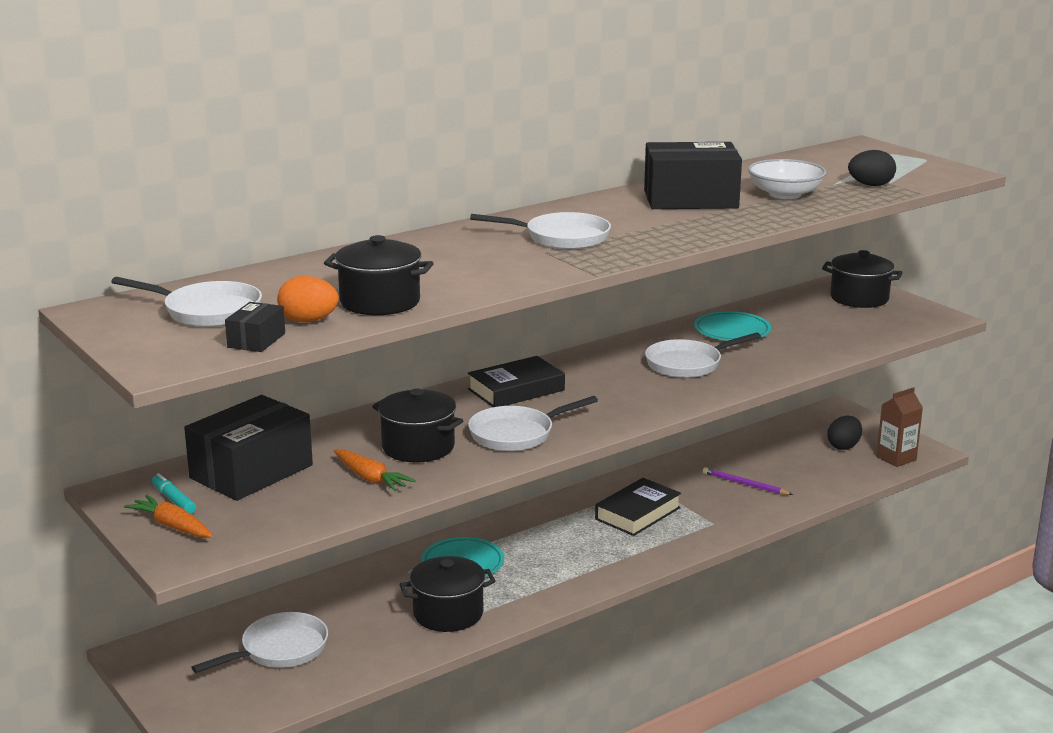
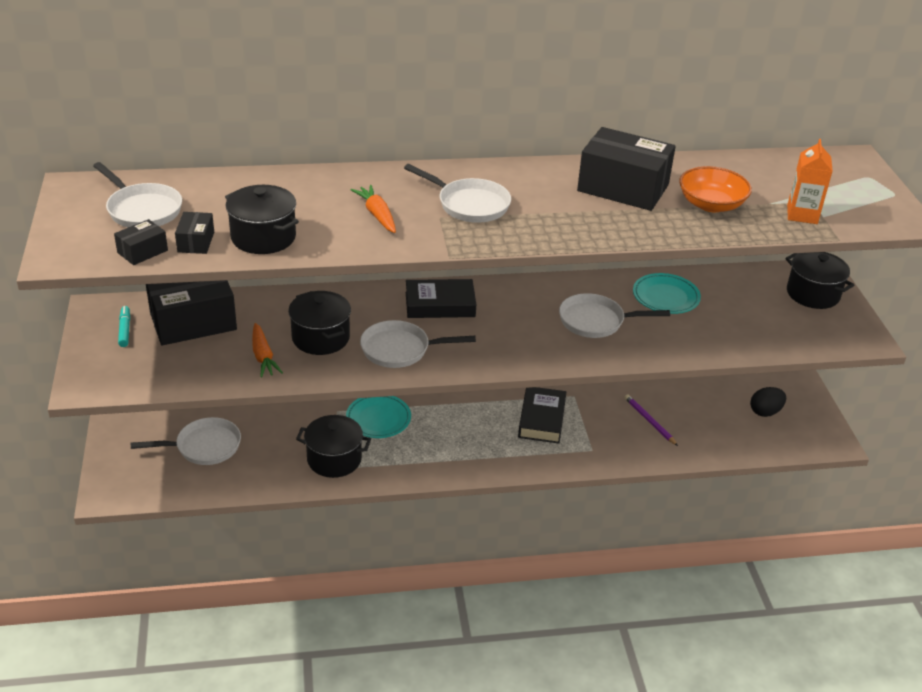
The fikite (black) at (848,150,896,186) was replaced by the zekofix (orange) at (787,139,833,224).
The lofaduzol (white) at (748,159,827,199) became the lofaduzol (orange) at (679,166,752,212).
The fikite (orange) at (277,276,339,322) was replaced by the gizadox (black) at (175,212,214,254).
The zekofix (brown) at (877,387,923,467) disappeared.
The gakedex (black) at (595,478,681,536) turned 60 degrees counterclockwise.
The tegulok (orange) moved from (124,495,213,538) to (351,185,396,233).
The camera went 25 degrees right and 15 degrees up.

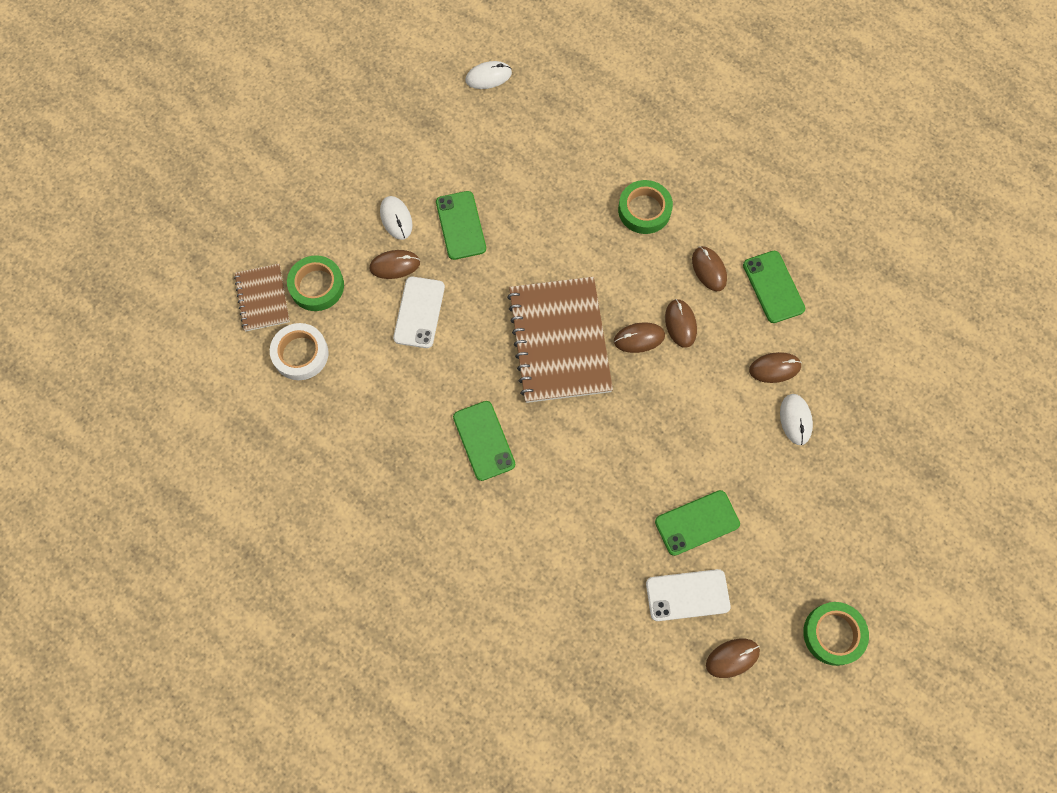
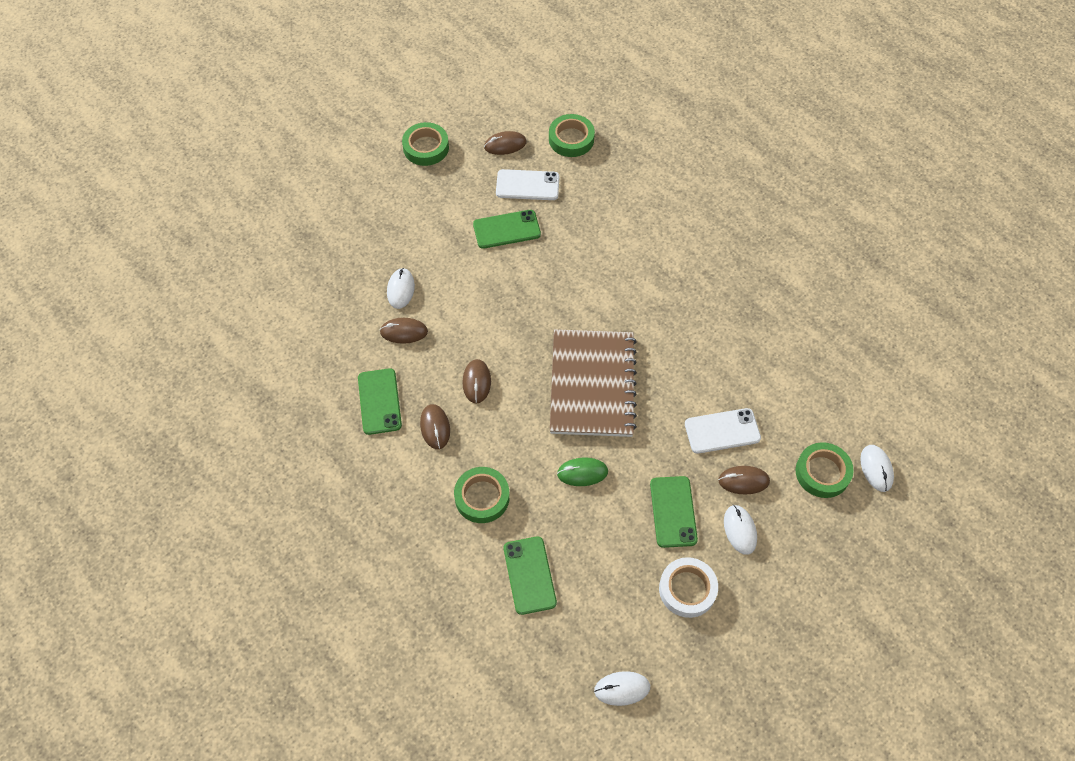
The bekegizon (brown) at (234,264,290,332) was replaced by the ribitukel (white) at (860,445,894,492).
The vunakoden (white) at (393,277,445,348) turned 60 degrees clockwise.
The ribitukel (brown) at (614,322,665,353) disappeared.
The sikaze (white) moved from (270,323,329,380) to (659,557,718,618).
The vunakoden (green) moved from (453,401,515,481) to (504,536,557,615).
The sikaze (green) at (549,114,595,157) appeared.
The ribitukel (green) at (557,458,608,486) appeared.
The camera went 170 degrees left and 10 degrees down.

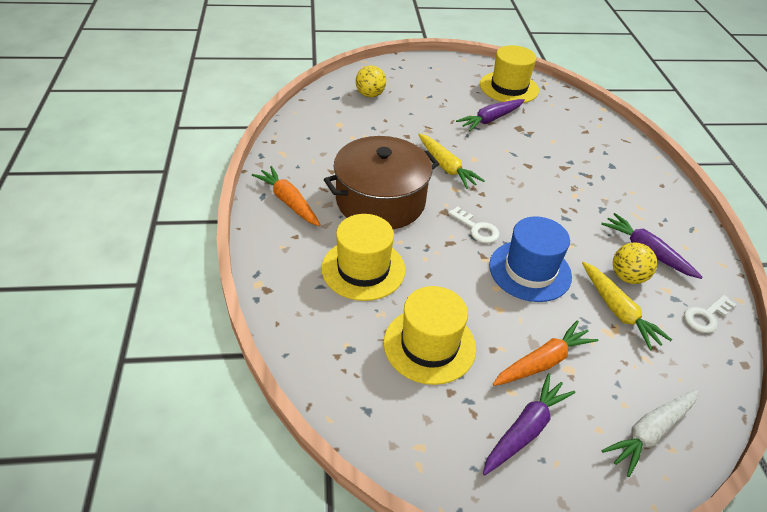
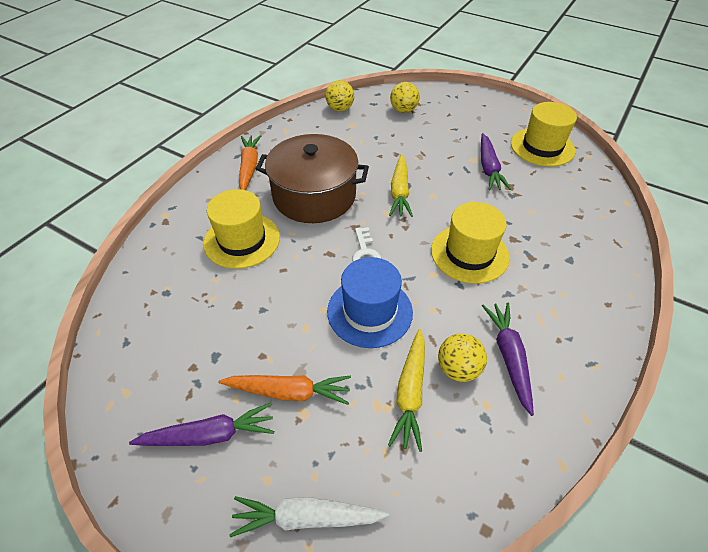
The tegulok (purple) at (456,99,525,131) turned 90 degrees counterclockwise.
The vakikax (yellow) moved from (384,286,476,385) to (431,202,510,284).
The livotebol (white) at (684,295,737,333) disappeared.
The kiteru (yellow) at (325,80,354,111) appeared.
The camera went 40 degrees right and 5 degrees up.

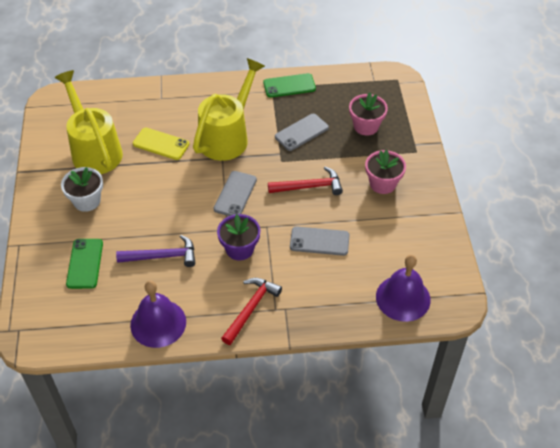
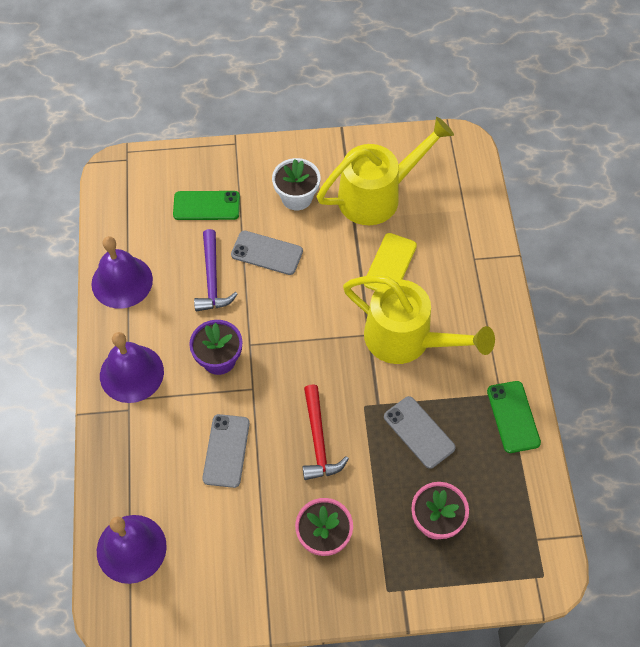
The vunakoden (grey) moved from (214,171,257,216) to (231,231,303,275).
The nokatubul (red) at (221,278,282,345) was replaced by the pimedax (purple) at (100,332,164,403).
The camera went 90 degrees right and 10 degrees up.

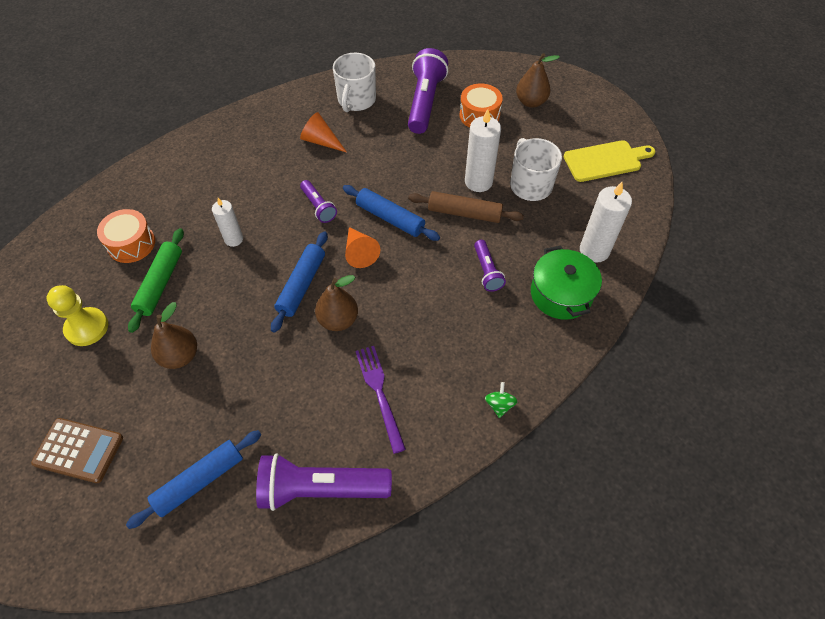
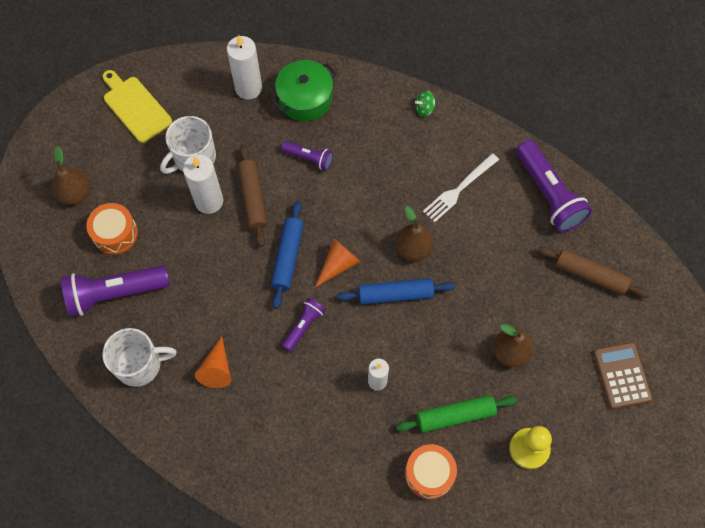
The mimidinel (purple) at (474,240,506,292) turned 60 degrees clockwise.
The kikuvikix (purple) at (355,346,406,454) became the kikuvikix (white) at (423,153,499,222).
The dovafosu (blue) at (126,430,261,529) became the dovafosu (brown) at (537,247,650,298).
The camera went 115 degrees left and 10 degrees up.

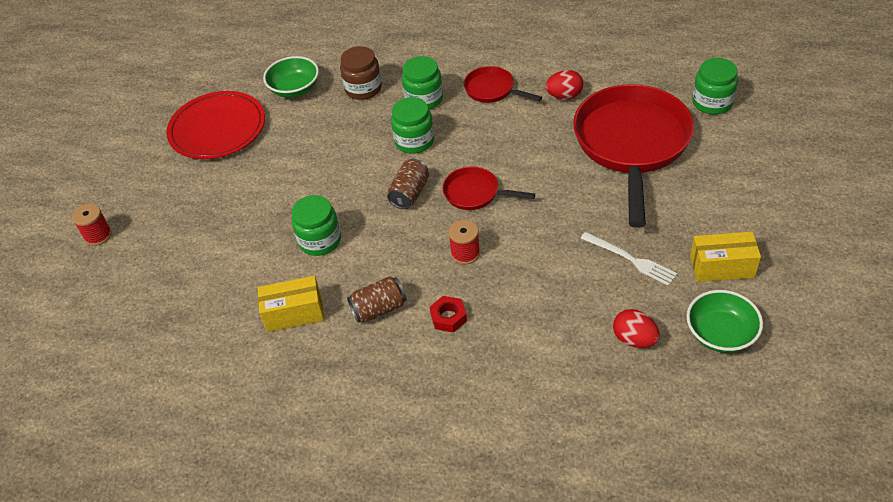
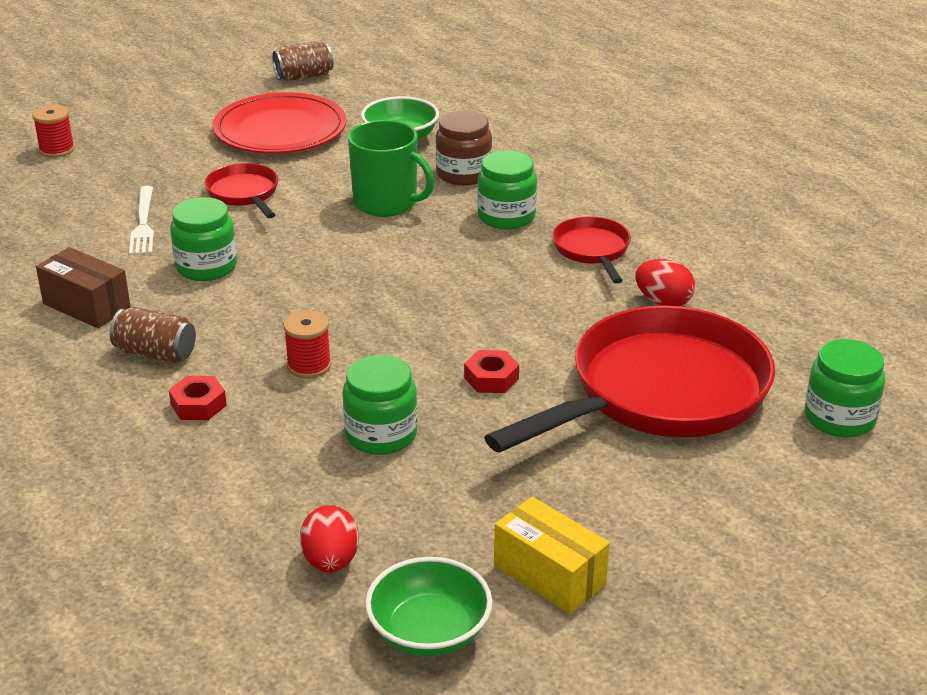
The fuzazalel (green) moved from (391,97,434,154) to (342,355,418,455).
The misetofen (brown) moved from (387,159,429,209) to (272,40,333,81).
The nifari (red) moved from (443,167,535,210) to (204,163,278,218).
The kikuvikix (white) moved from (581,232,677,286) to (129,186,154,255).
The gizadox (yellow) at (258,276,324,332) became the gizadox (brown) at (36,247,131,328).
The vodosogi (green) at (348,120,434,217) appeared.
The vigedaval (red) at (464,350,519,393) appeared.
The camera went 40 degrees right and 15 degrees down.

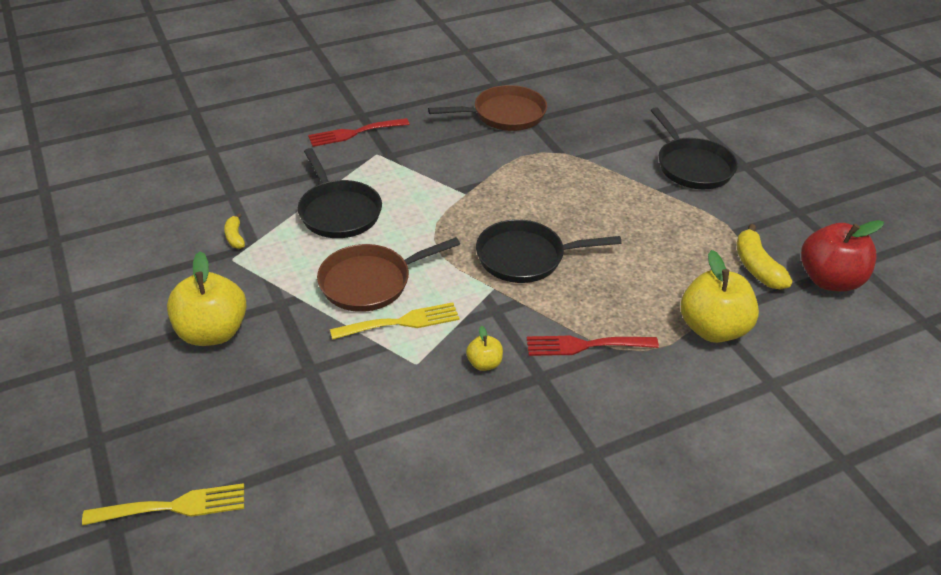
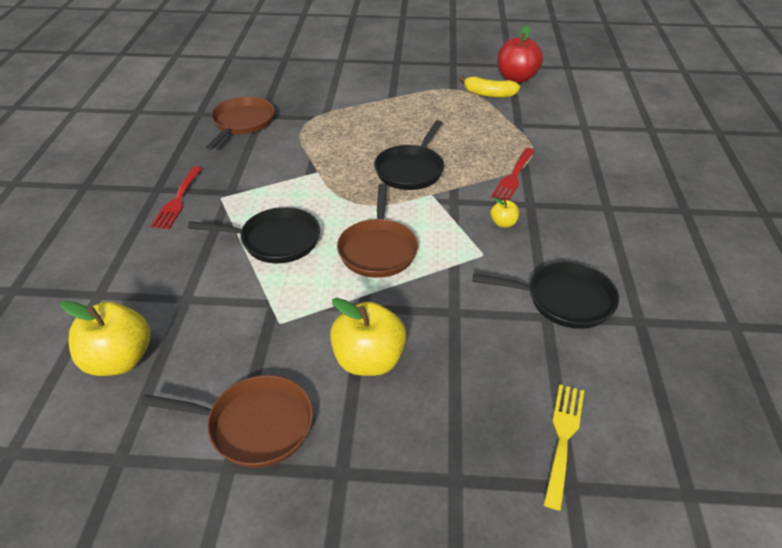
The nifari (black) moved from (651,107,738,189) to (473,262,619,329).
The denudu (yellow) at (224,213,245,249) disappeared.
The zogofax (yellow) moved from (681,250,759,343) to (60,301,150,376).
The kikuvikix (yellow) at (330,302,459,340) disappeared.
The nifari (brown) at (141,375,313,468) appeared.
The camera went 60 degrees left and 0 degrees up.

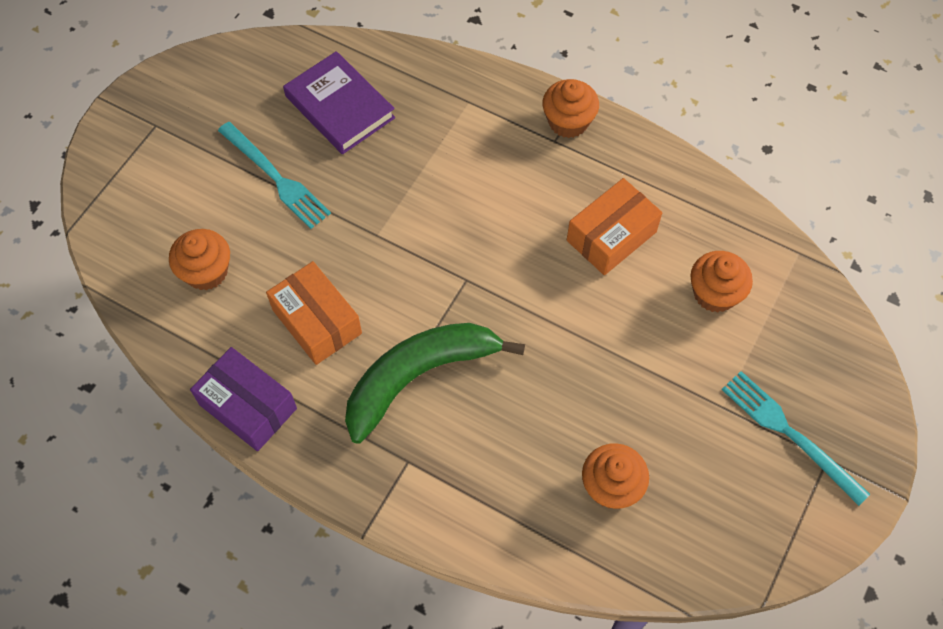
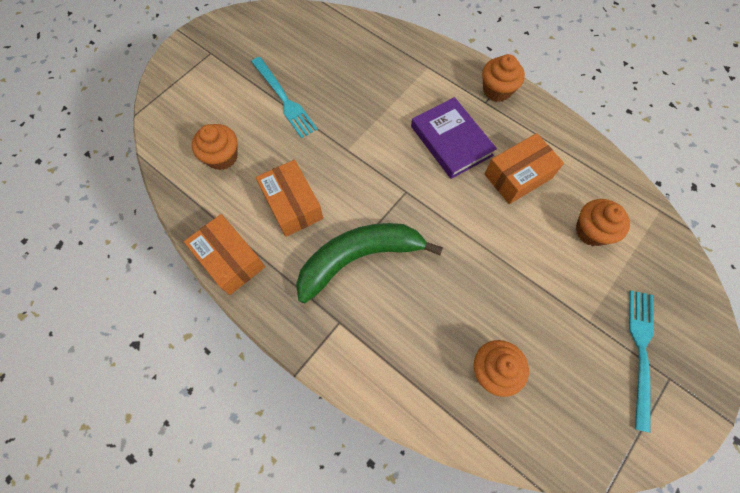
The gakedex (purple) moved from (283,51,395,154) to (411,97,497,179).
The gizadox (purple) at (190,347,297,451) became the gizadox (orange) at (184,214,265,295).
The kikuvikix (turquoise) at (722,371,870,506) turned 45 degrees clockwise.
The camera went 10 degrees right and 5 degrees up.

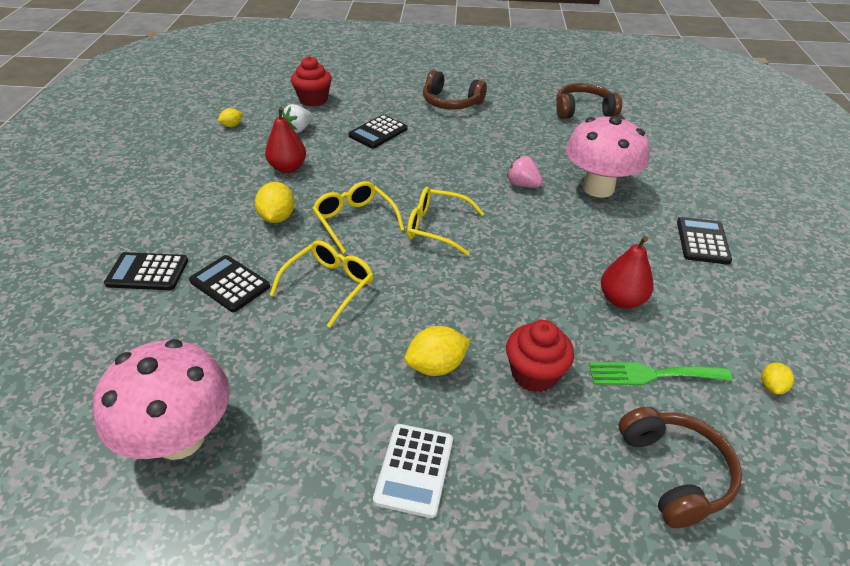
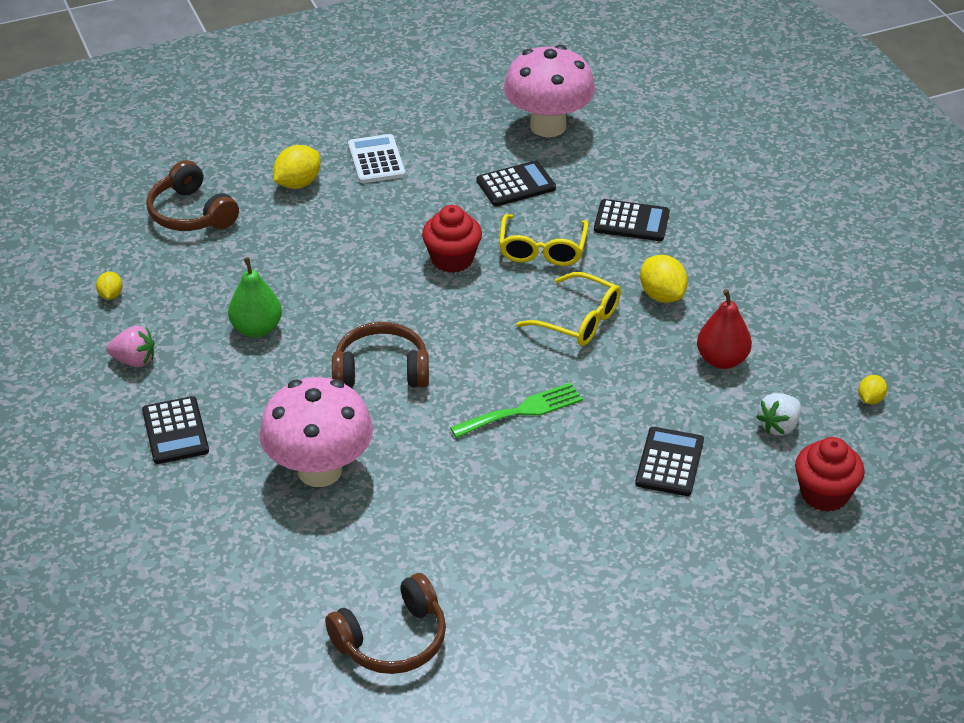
The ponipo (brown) moved from (423,70,487,110) to (332,322,429,388).
The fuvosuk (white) at (282,104,312,133) turned 150 degrees counterclockwise.
The fuvosuk (pink) moved from (507,156,543,187) to (106,326,155,367).
The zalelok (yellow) at (407,187,485,256) disappeared.
The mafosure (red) at (601,236,654,309) became the mafosure (green) at (228,257,282,337).
The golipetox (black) moved from (104,252,188,290) to (477,161,556,206).
The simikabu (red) moved from (506,320,574,392) to (422,205,482,273).
The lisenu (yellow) moved from (405,326,471,376) to (274,145,320,189).
The kikuvikix (green) moved from (589,362,733,385) to (450,383,583,438).
The camera went 155 degrees right and 0 degrees up.

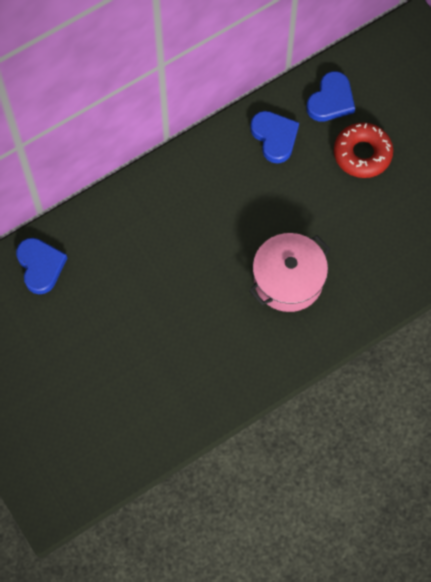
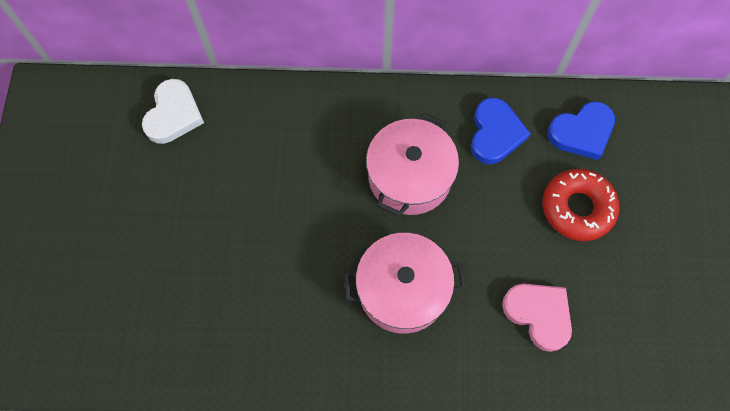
The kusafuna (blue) at (16,238,67,294) became the kusafuna (white) at (142,79,204,144).
The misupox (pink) at (366,113,459,217) appeared.
The kusafuna (pink) at (502,284,572,352) appeared.
The camera went 35 degrees right and 0 degrees up.

